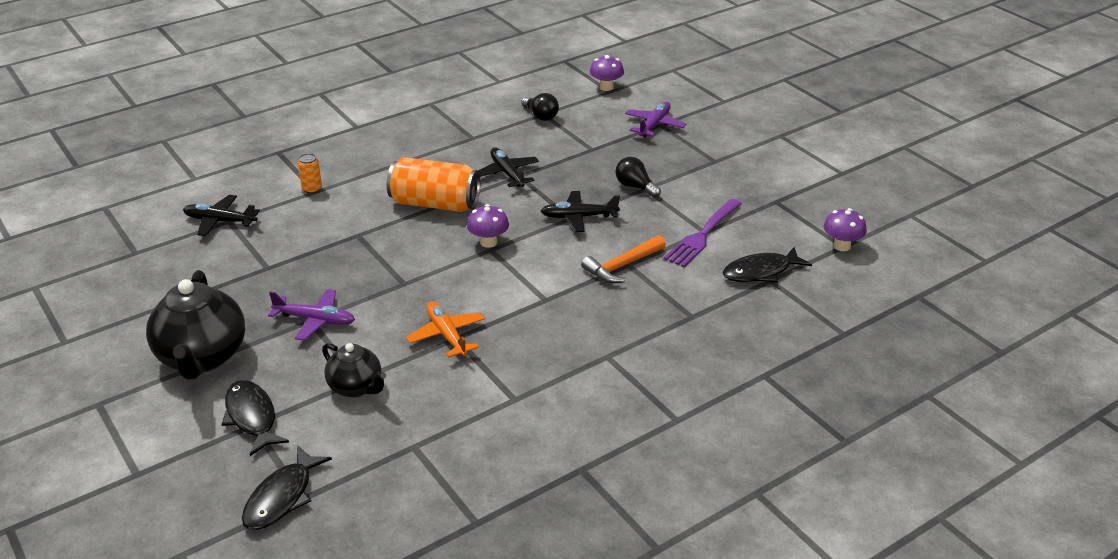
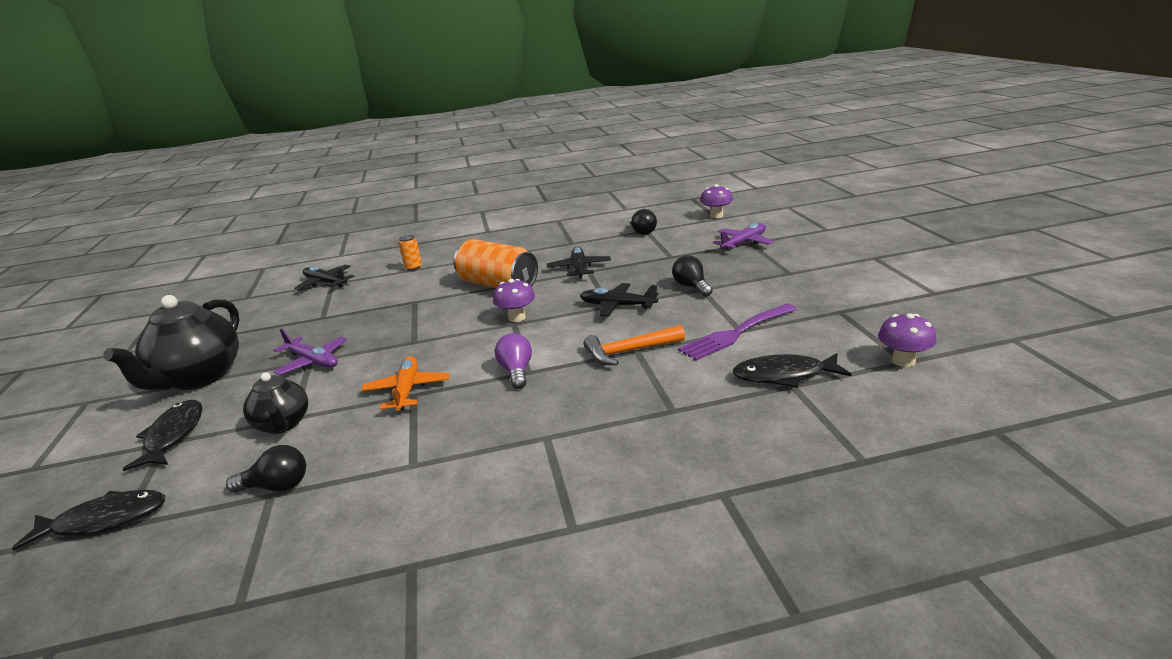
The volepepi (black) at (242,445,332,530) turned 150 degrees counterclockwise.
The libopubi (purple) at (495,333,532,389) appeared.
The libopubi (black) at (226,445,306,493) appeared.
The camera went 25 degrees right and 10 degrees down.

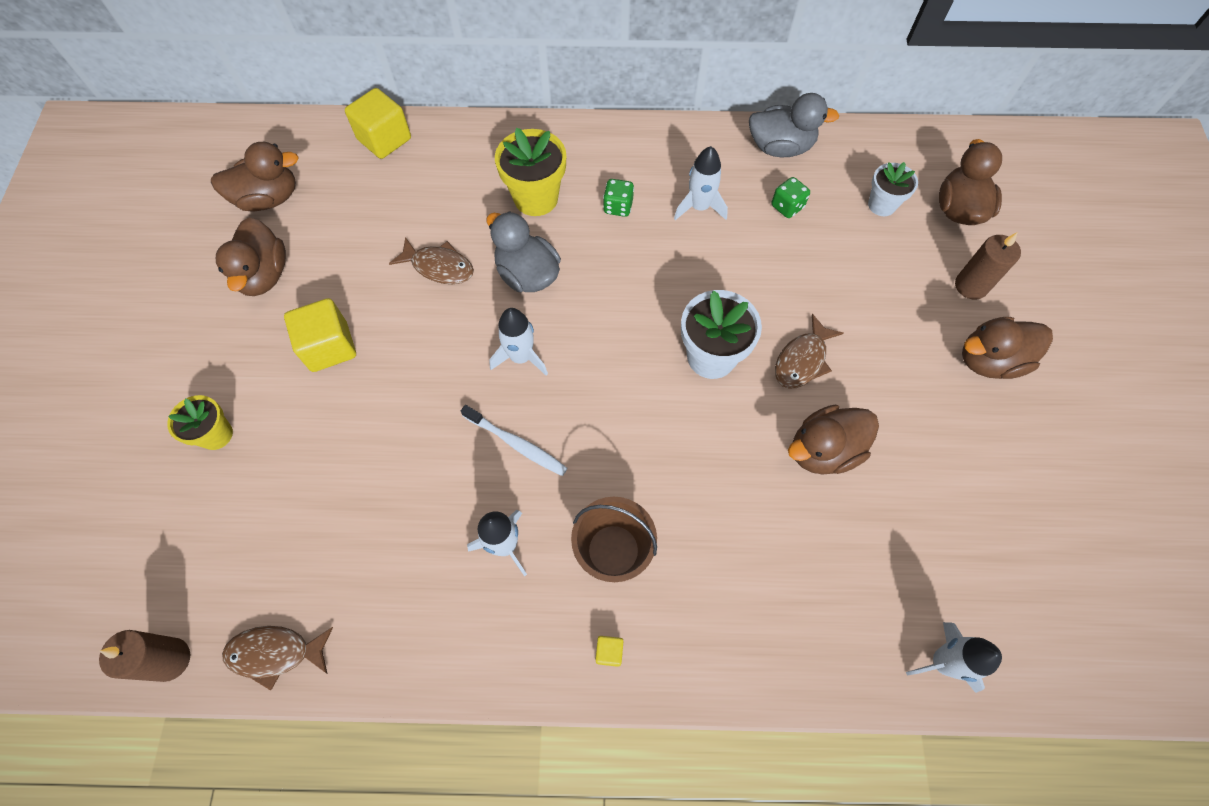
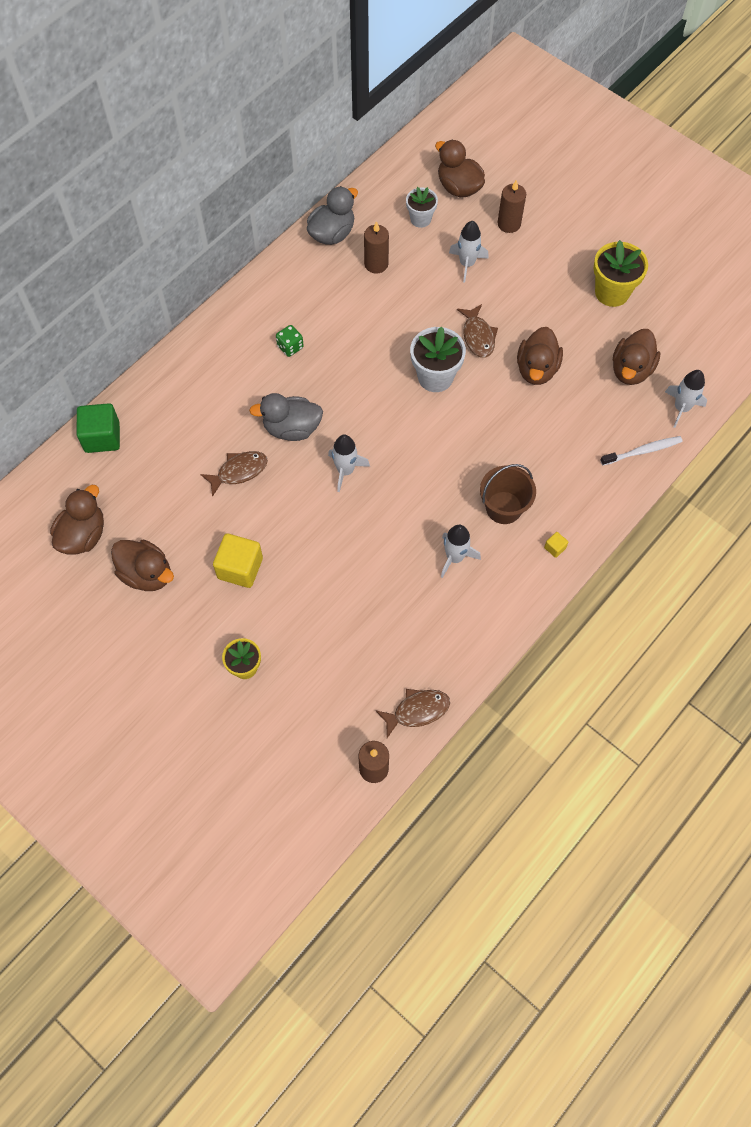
The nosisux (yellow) at (345,88,411,159) became the nosisux (green) at (77,403,120,453).
The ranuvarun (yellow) moved from (495,128,566,216) to (593,240,648,307).
The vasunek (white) moved from (674,146,728,220) to (449,221,489,283).
The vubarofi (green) at (772,177,810,218) was replaced by the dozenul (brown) at (364,221,389,274).
The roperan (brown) moved from (962,317,1053,379) to (613,329,661,385).
The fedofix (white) moved from (461,405,568,476) to (600,436,683,465).
The volepepi (brown) at (222,626,333,690) turned 150 degrees counterclockwise.
The camera went 50 degrees left and 0 degrees up.

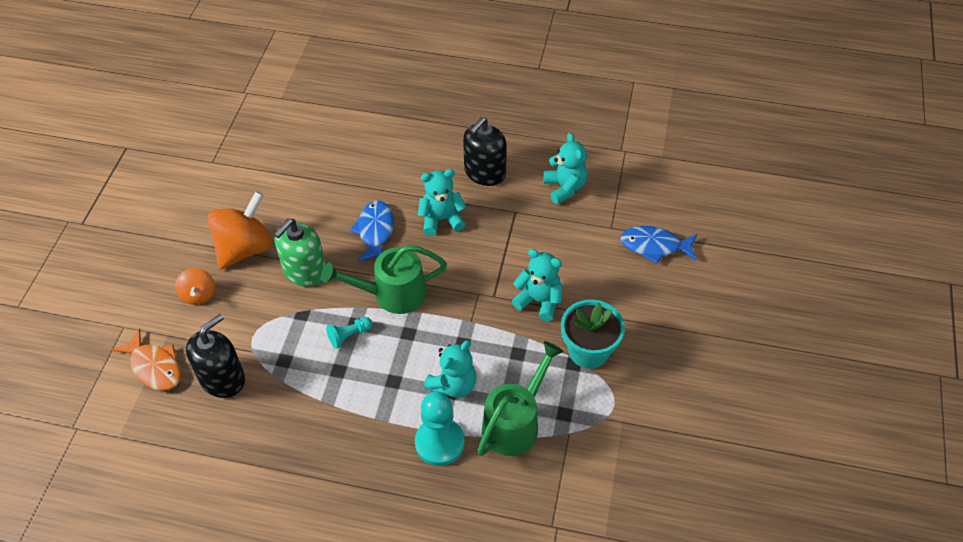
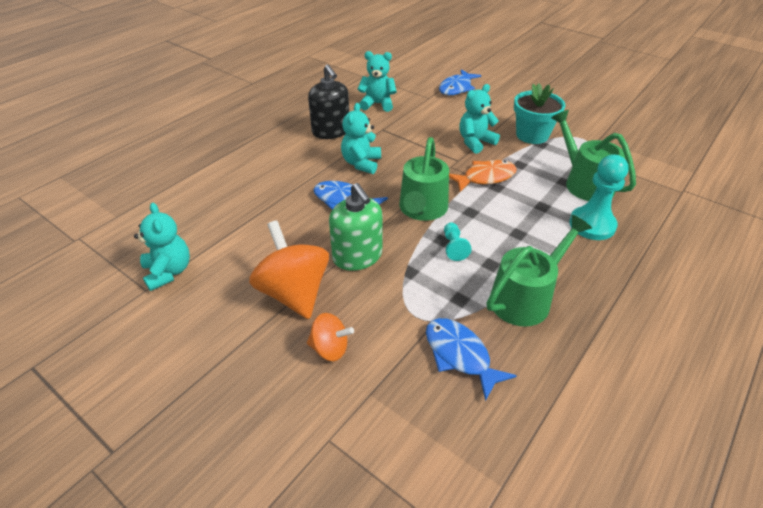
The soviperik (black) at (186,314,245,398) was replaced by the volepepi (blue) at (426,318,517,401).
The volepepi (orange) moved from (111,328,181,390) to (449,160,517,192).
The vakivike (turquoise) moved from (424,340,477,398) to (134,203,190,291).
The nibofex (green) at (487,215,592,326) appeared.
The camera went 65 degrees left and 10 degrees down.

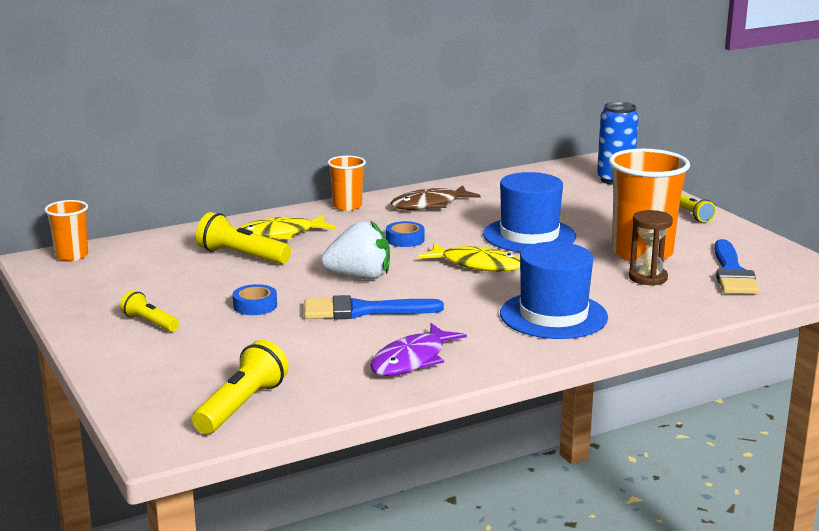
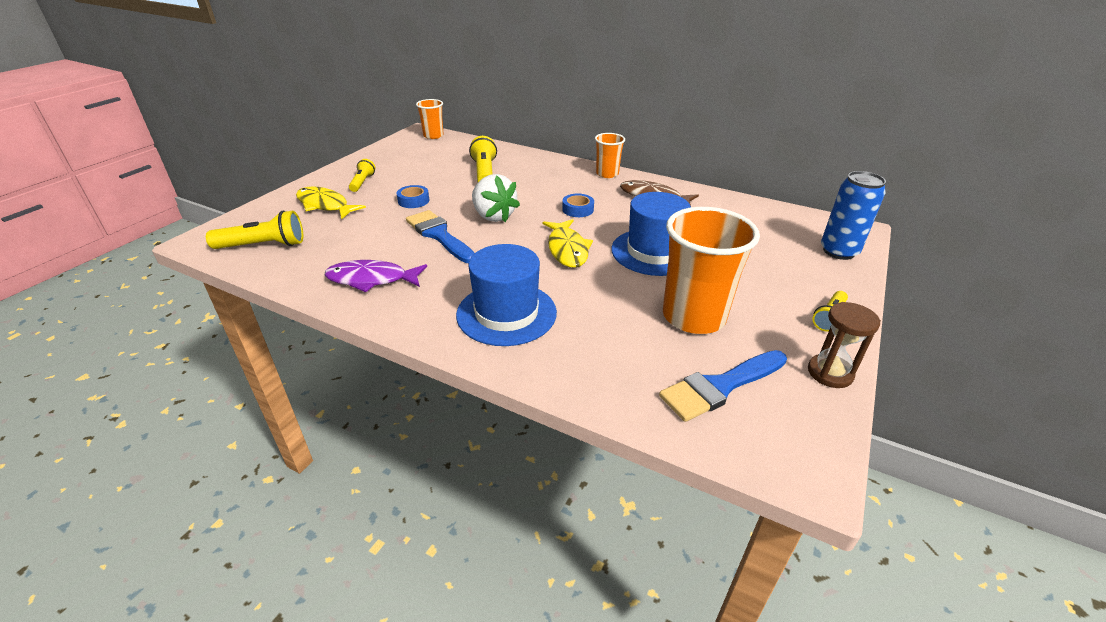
The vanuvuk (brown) moved from (629,210,673,286) to (808,302,881,388).
The volepepi (yellow) moved from (238,215,335,239) to (296,186,366,219).
The camera went 55 degrees right and 15 degrees up.

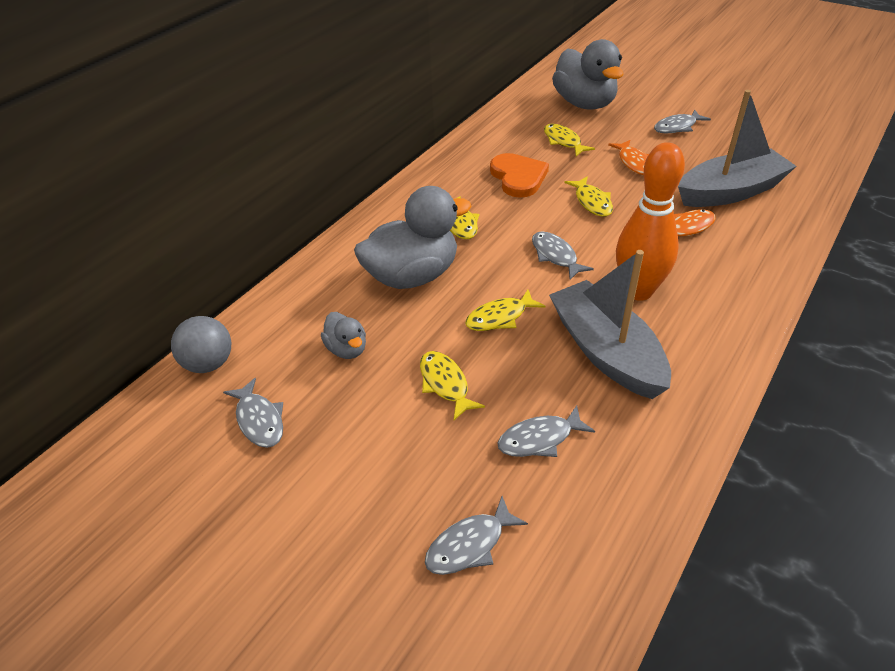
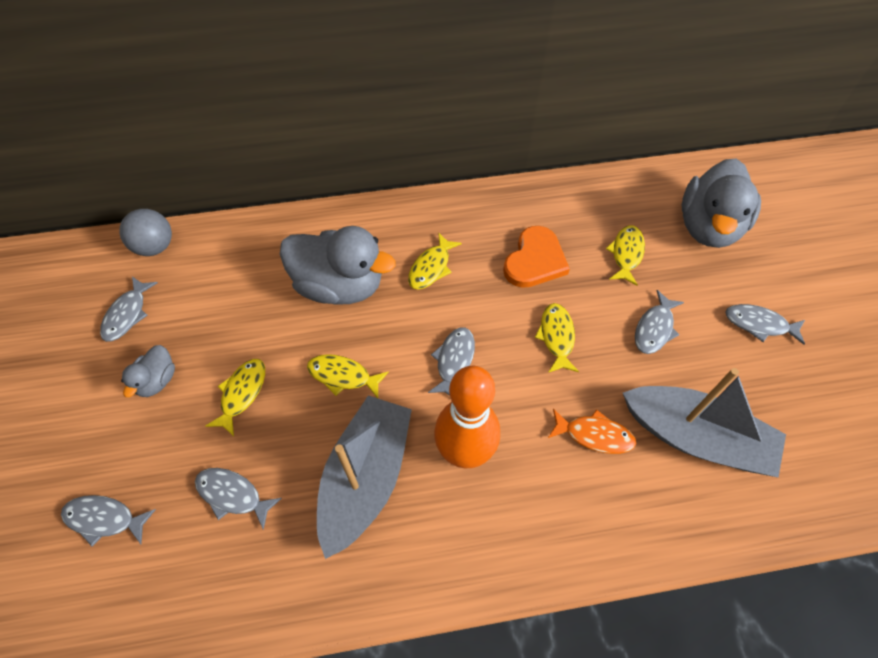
The volepepi (orange) at (608,140,649,175) became the volepepi (grey) at (635,290,684,354).
The volepepi (yellow) at (564,176,613,217) turned 150 degrees clockwise.
The roperan (grey) moved from (321,312,366,359) to (121,345,175,397).
The camera went 45 degrees right and 15 degrees up.

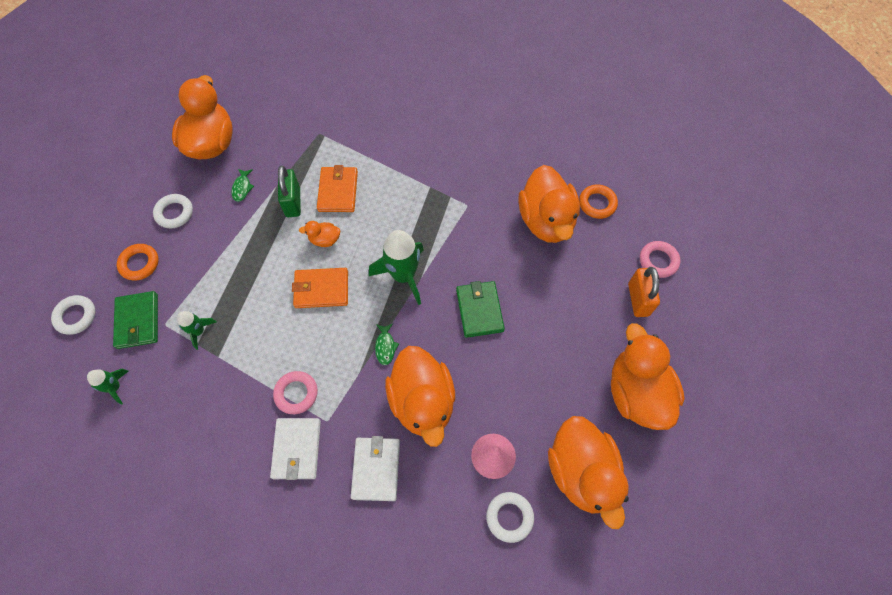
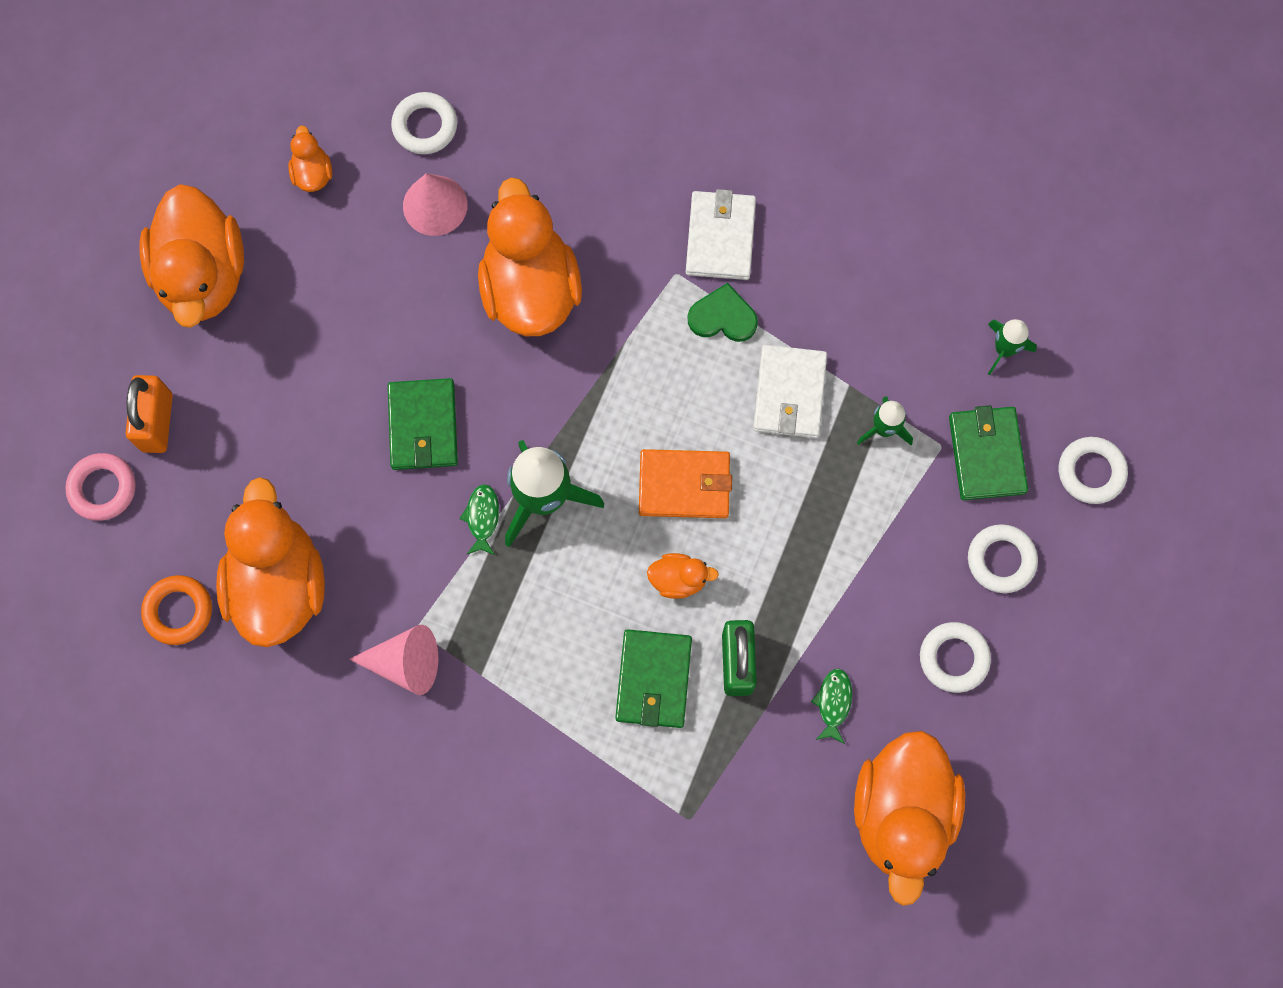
The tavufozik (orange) at (317,165,358,212) became the tavufozik (green) at (615,629,692,728).
The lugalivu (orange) at (117,244,159,281) became the lugalivu (white) at (968,524,1038,593).
The volepepi (green) moved from (375,324,399,365) to (460,484,499,555).
The lugalivu (pink) at (273,371,318,414) was replaced by the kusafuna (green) at (688,283,758,342).
The roperan (orange) at (548,416,629,529) changed to 0.43 times the size.
The tavufozik (white) moved from (351,436,400,501) to (753,345,827,438).
The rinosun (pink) at (349,625,438,695) appeared.
The camera went 175 degrees left and 10 degrees up.

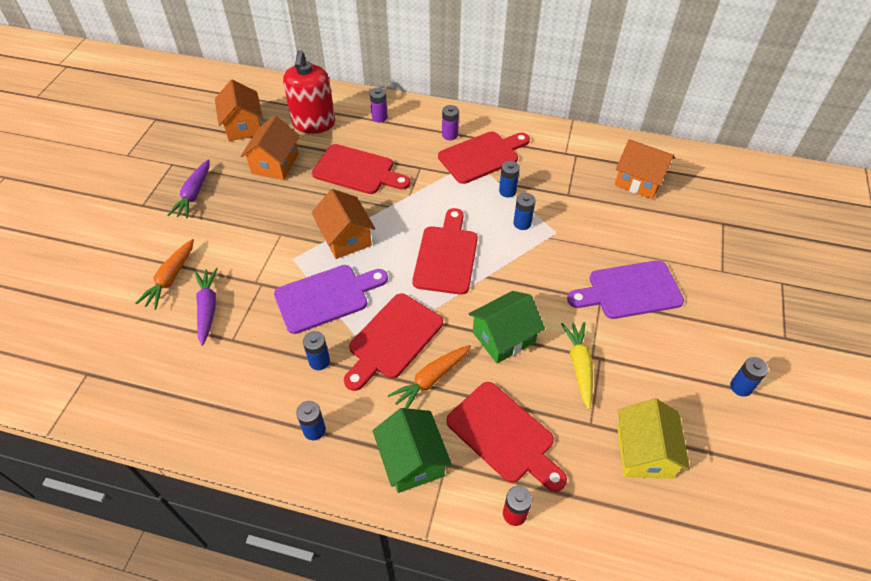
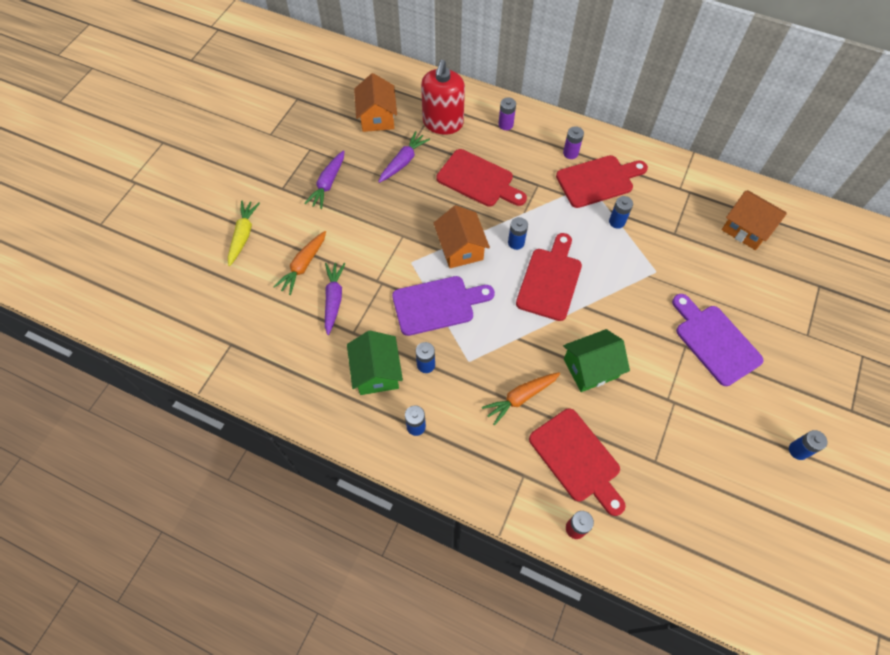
The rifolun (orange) at (241,116,300,180) was replaced by the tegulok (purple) at (378,131,430,183).
The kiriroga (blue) moved from (513,193,536,230) to (508,217,528,250).
The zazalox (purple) at (567,260,684,319) turned 60 degrees clockwise.
The zazalox (red) at (344,293,443,391) disappeared.
The tegulok (yellow) moved from (561,322,593,410) to (228,200,260,266).
The rifolun (yellow) at (617,399,690,479) disappeared.
The rifolun (green) moved from (373,408,452,493) to (347,331,403,395).
The camera went 10 degrees right and 10 degrees up.

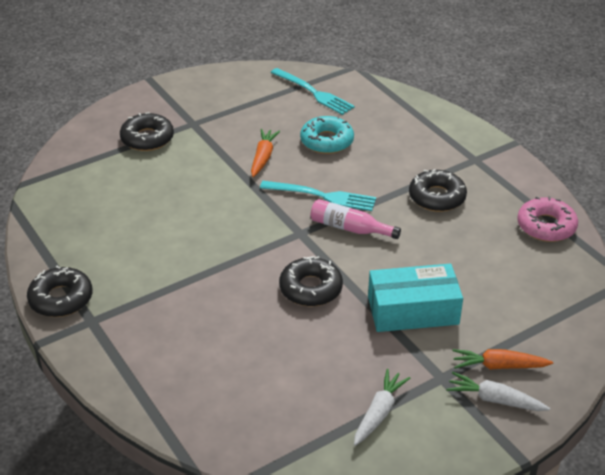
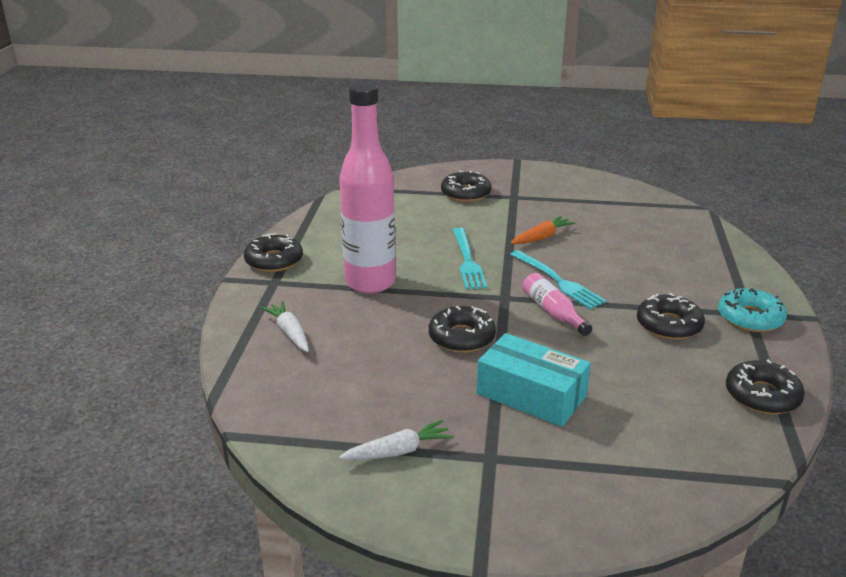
The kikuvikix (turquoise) moved from (271,68,355,115) to (453,228,487,289).
The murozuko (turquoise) moved from (300,116,354,154) to (718,288,787,332).
The murozuko (pink) at (517,197,578,242) became the murozuko (black) at (726,359,805,414).
The tegulok (orange) at (453,349,553,370) disappeared.
The tegulok (white) moved from (446,372,550,411) to (261,301,309,352).
The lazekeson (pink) at (339,82,395,294) appeared.
The camera went 40 degrees right and 10 degrees down.

